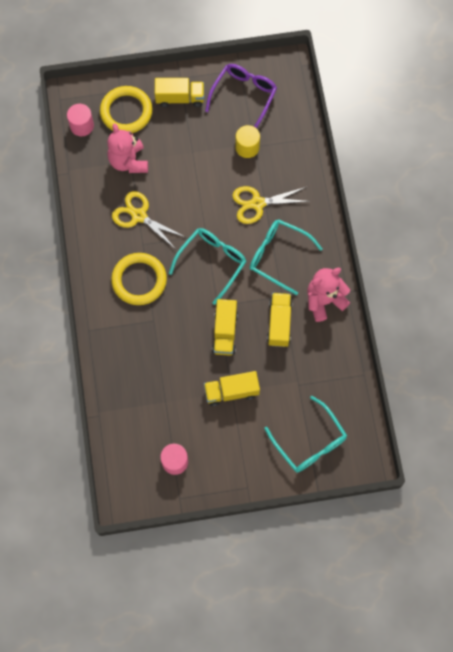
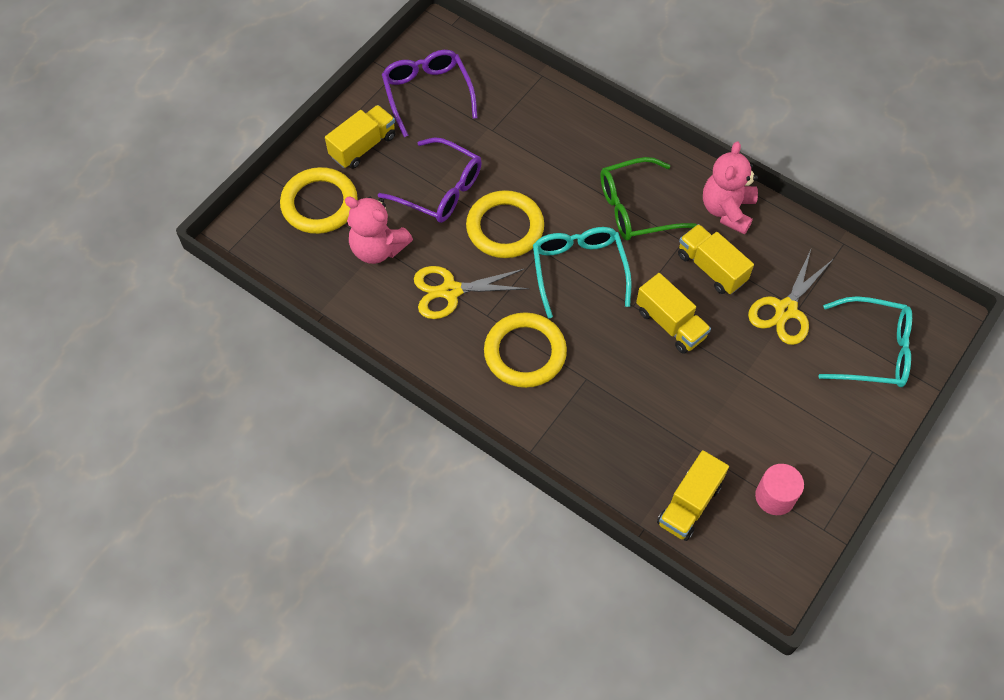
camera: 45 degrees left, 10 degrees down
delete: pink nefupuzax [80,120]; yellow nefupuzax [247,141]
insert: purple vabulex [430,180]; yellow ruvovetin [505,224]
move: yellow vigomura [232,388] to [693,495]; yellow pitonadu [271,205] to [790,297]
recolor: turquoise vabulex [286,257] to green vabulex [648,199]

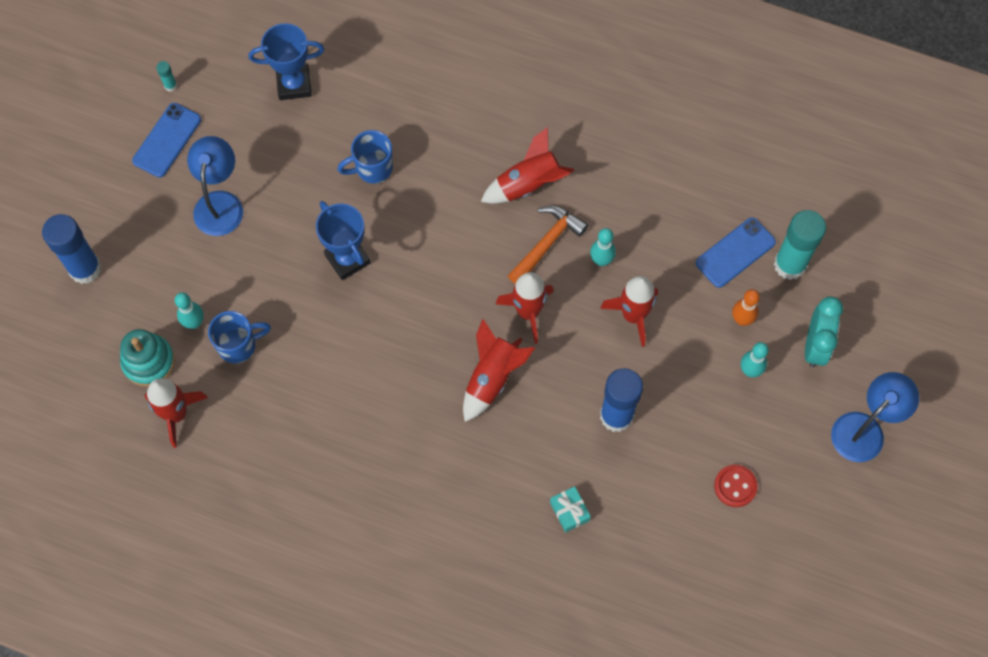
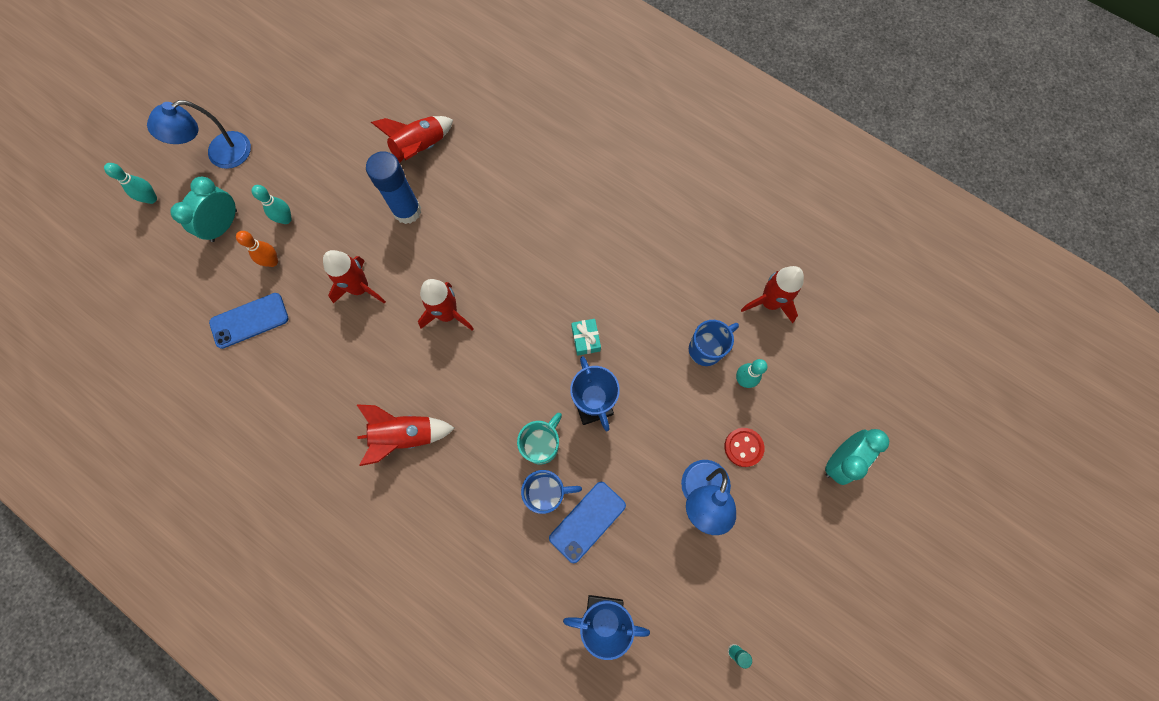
camera: 165 degrees left, 5 degrees up
delete: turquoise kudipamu [147,358]; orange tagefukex [548,244]; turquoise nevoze [800,245]
insert: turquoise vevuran [539,439]
move: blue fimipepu [166,140] to [587,522]; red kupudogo [499,370] to [412,139]; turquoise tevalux [570,509] to [586,337]; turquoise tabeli [603,247] to [130,183]; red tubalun [736,486] to [744,447]
replace: blue nevoze [72,249] to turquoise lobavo [857,457]
rotate: blue vevuran [239,337] = [714,343] 150 degrees clockwise

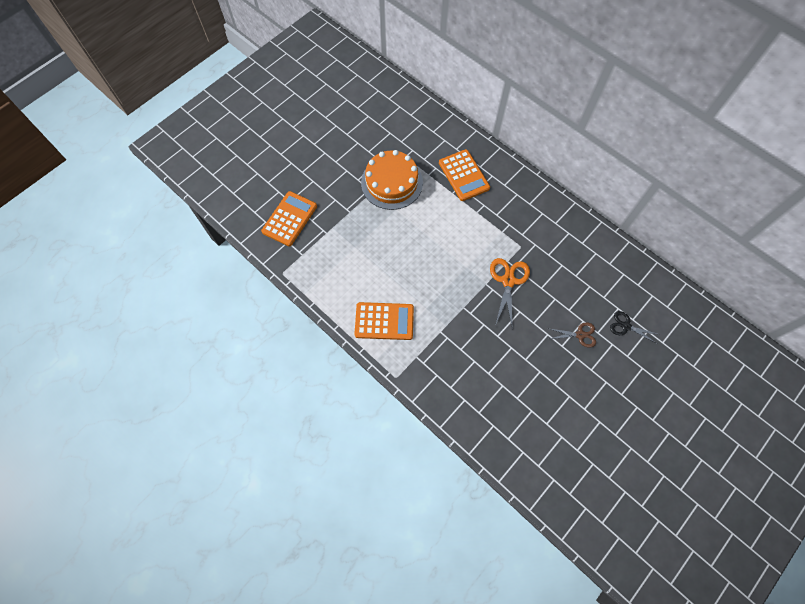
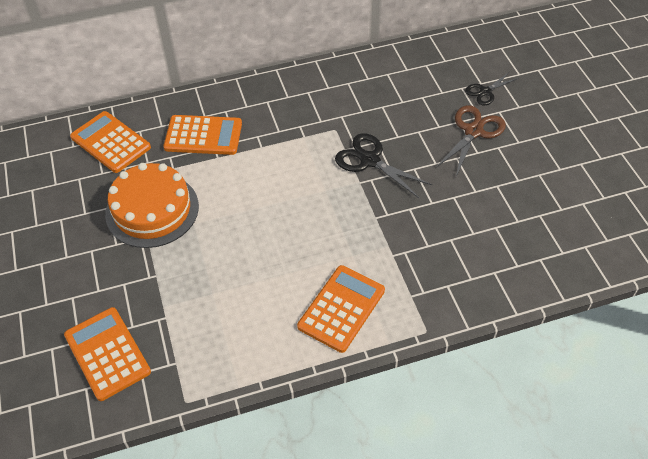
camera: 60 degrees left, 15 degrees down
insert: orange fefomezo [110,142]
recolor: orange pitonadu [510,291] to black pitonadu [383,165]
resize: brown pitonadu [571,335] = [471,140] x1.59

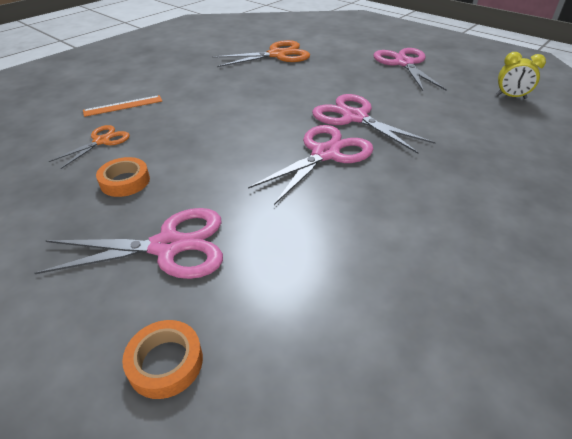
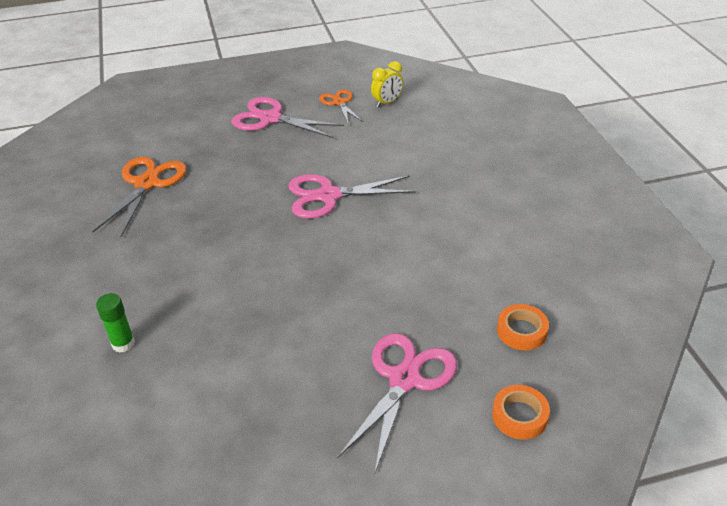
camera: 55 degrees left, 0 degrees up
delete: pink pitonadu [310,165]
move: orange pitonadu [89,147] to [340,106]; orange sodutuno [123,177] to [523,327]
replace: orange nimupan [122,106] to green nevoze [115,323]

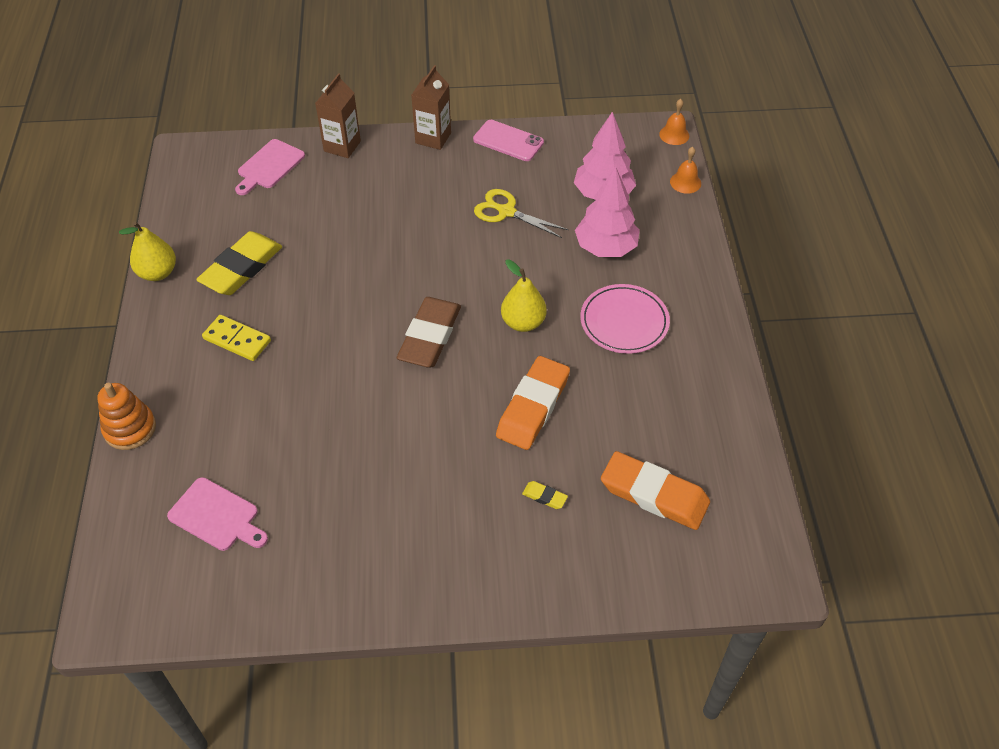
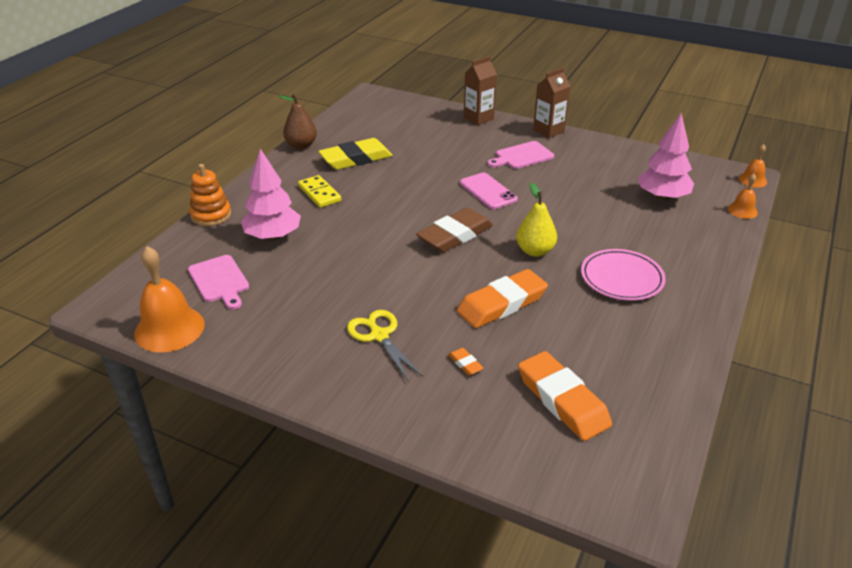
camera: 30 degrees right, 15 degrees down
insert: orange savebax [169,299]
move: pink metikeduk [270,167] to [520,155]; pink fimipepu [508,140] to [489,190]; yellow pitonadu [521,213] to [385,346]; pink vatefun [607,211] to [271,195]
recolor: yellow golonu [147,251] to brown golonu [298,121]; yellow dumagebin [545,495] to orange dumagebin [466,361]

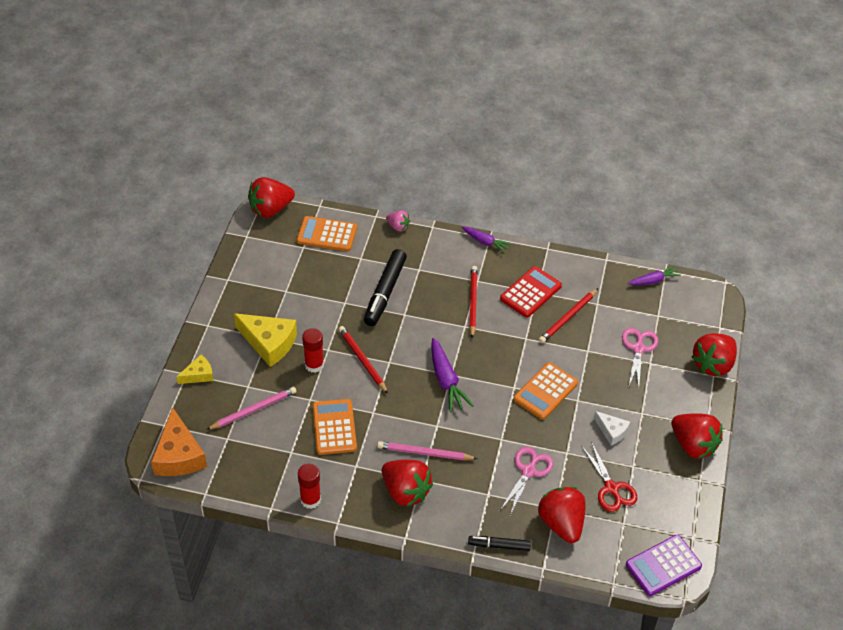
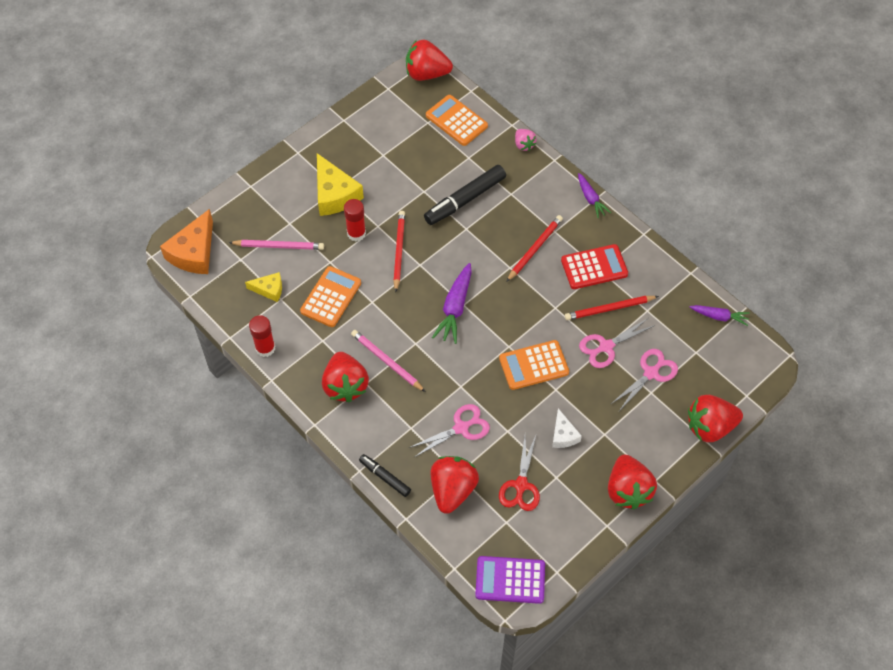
camera: 35 degrees right, 10 degrees up
insert: pink pitonadu [617,343]
move: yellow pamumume [195,369] to [263,287]

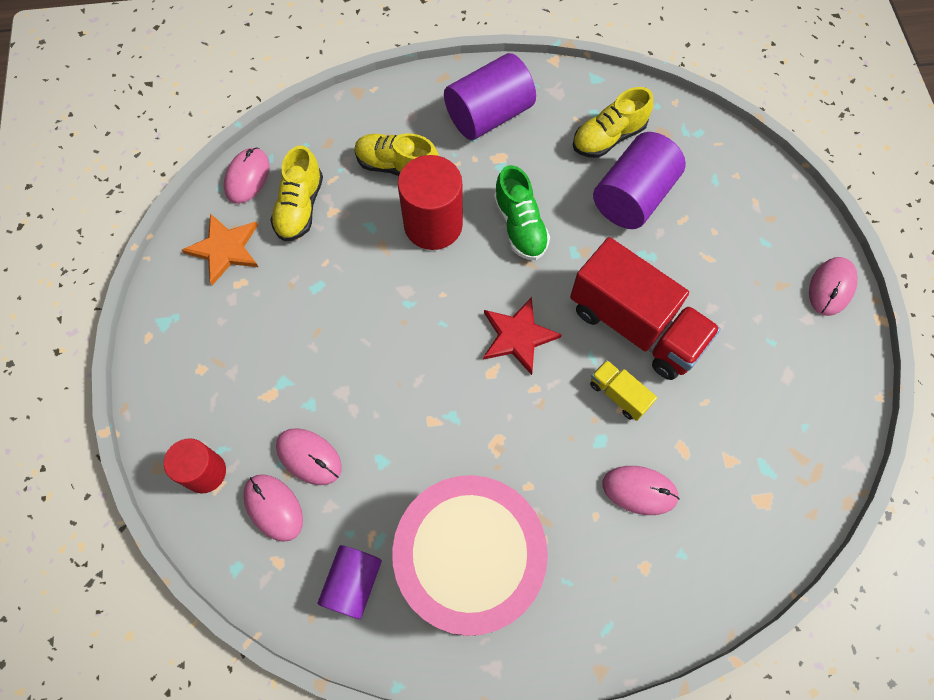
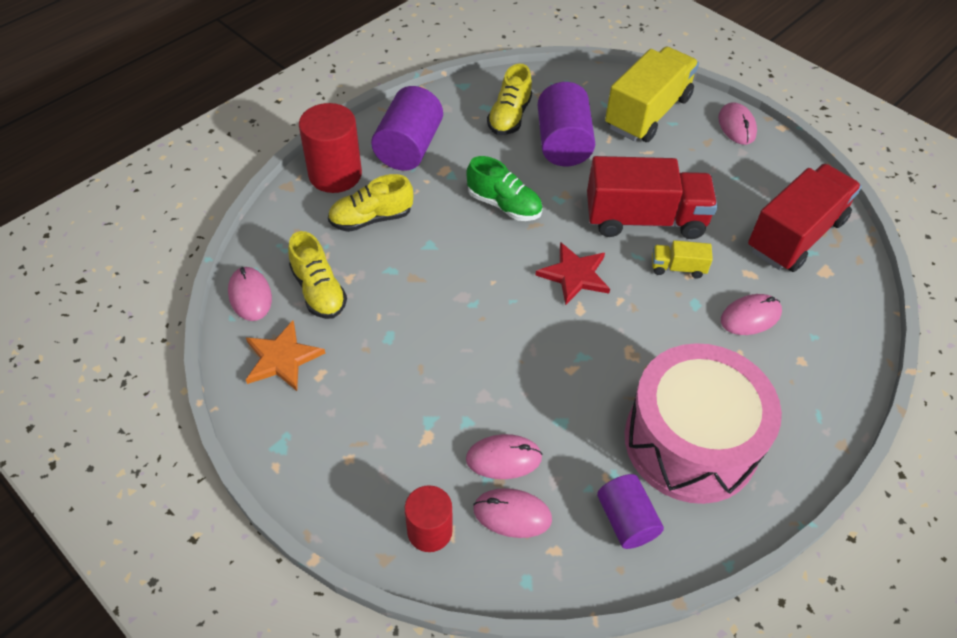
camera: 40 degrees left, 15 degrees down
insert: yellow vigomura [652,94]; red vigomura [805,218]
move: red nefupuzax [430,202] to [330,148]

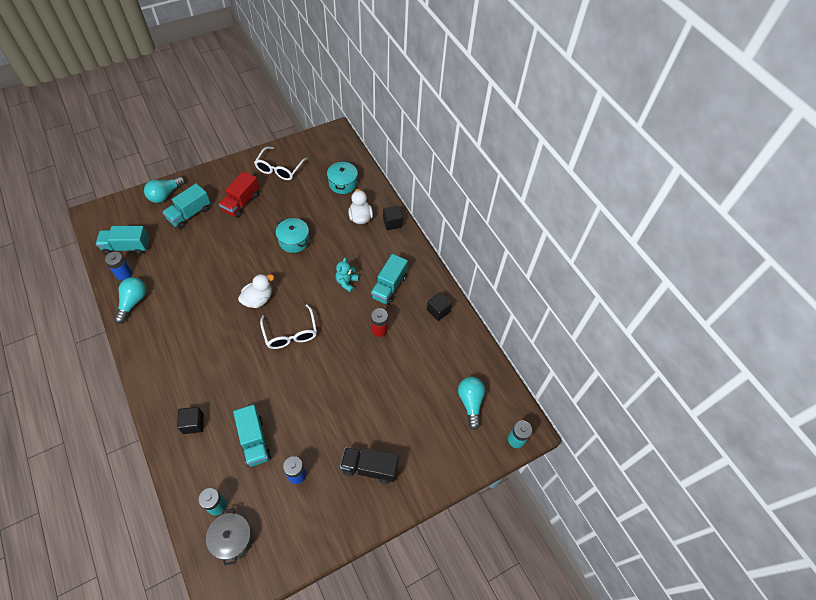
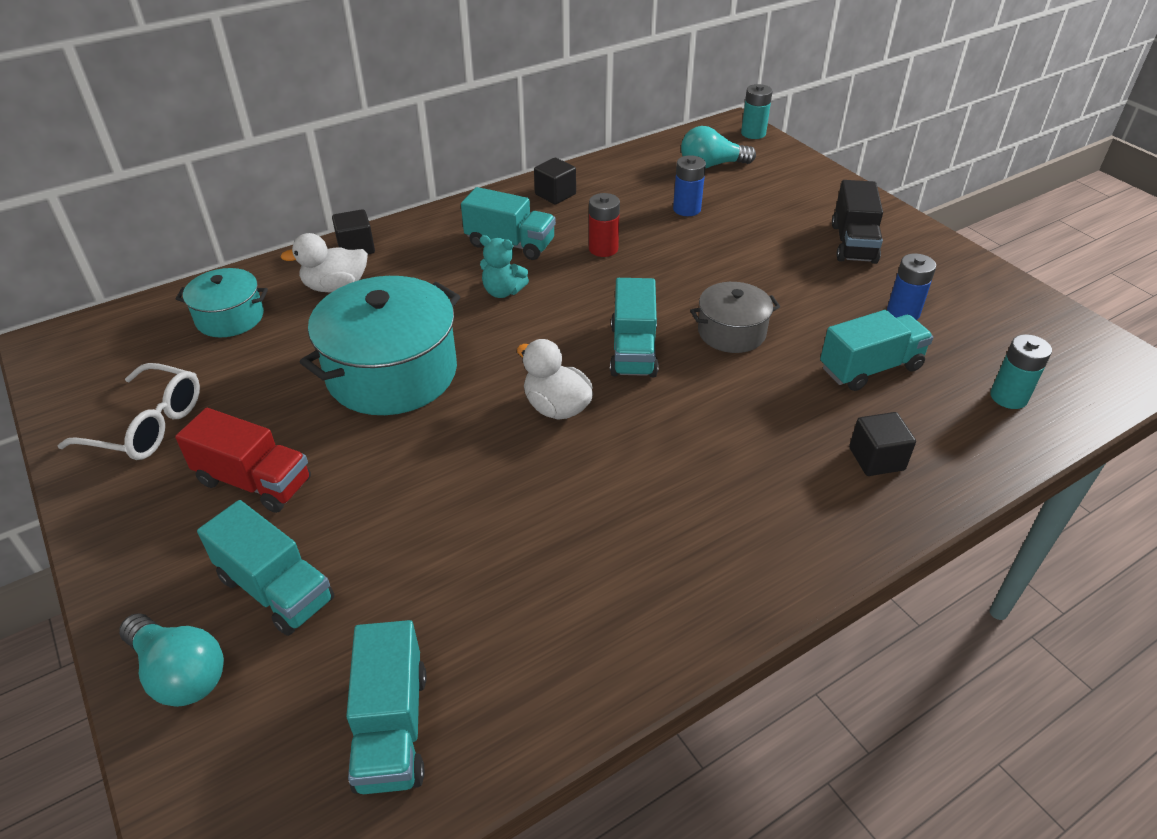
camera: 90 degrees left, 15 degrees down
delete: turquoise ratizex [130,300]
move: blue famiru [118,266] to [689,185]; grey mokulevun [229,537] to [735,317]
replace: white vabulex [288,326] to turquoise vigomura [634,327]
resize: turquoise mokulevun [293,235] = [380,345] x1.82

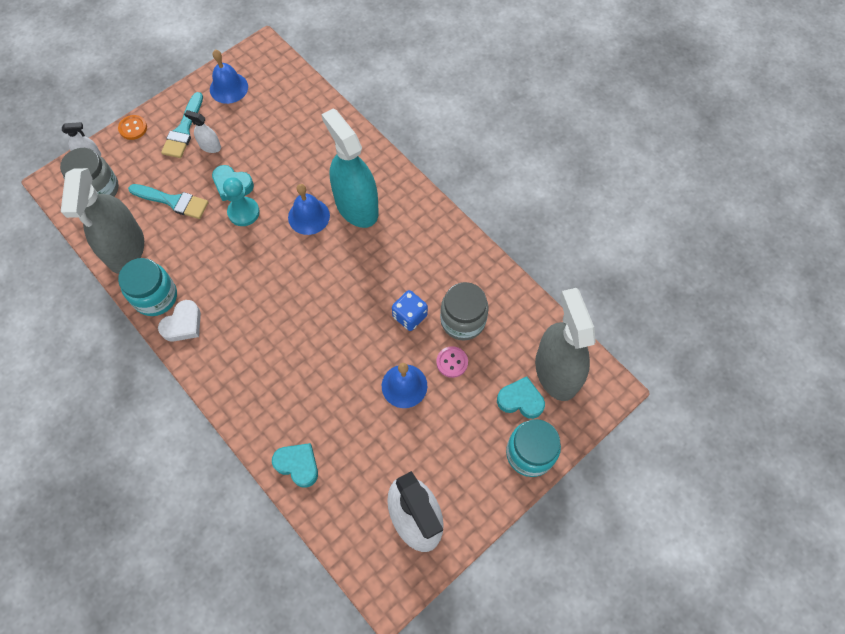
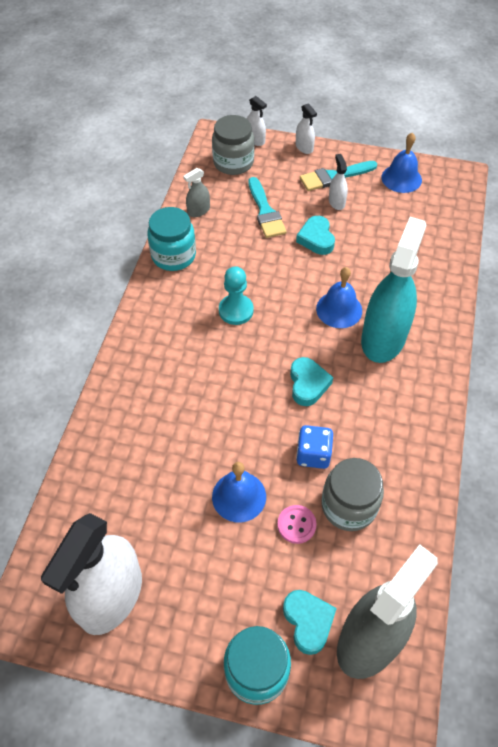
camera: 55 degrees right, 10 degrees down
delete: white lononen [179,321]
move: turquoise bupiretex [241,201] to [236,295]; turquoise lononen [295,465] to [311,381]
replace: orange tubalun [132,127] to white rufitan [306,128]
resize: grey rufitan [102,221] = [196,192] x0.43

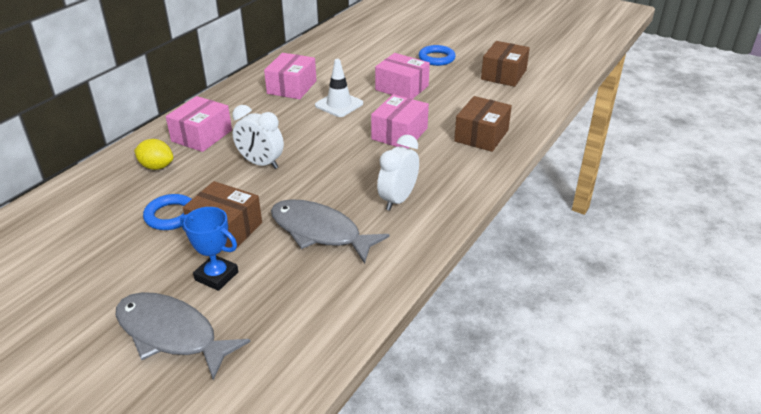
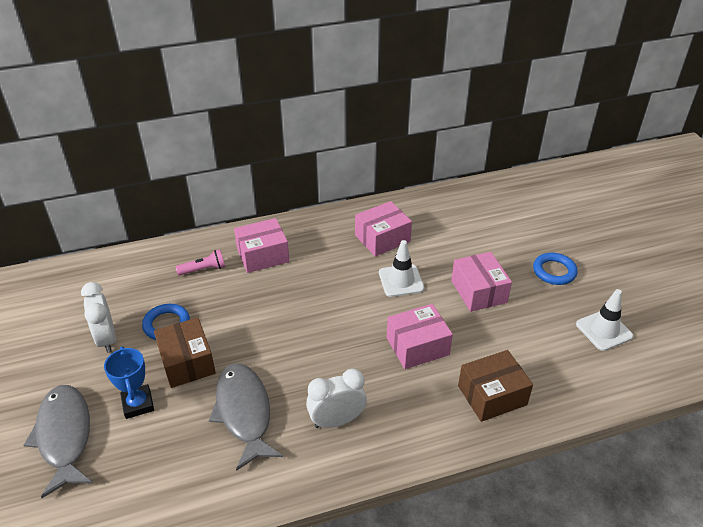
camera: 40 degrees right, 5 degrees up
move: white lobavo [258,137] to [98,317]
replace: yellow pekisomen [154,154] to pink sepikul [200,262]; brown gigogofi [505,64] to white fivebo [604,320]

